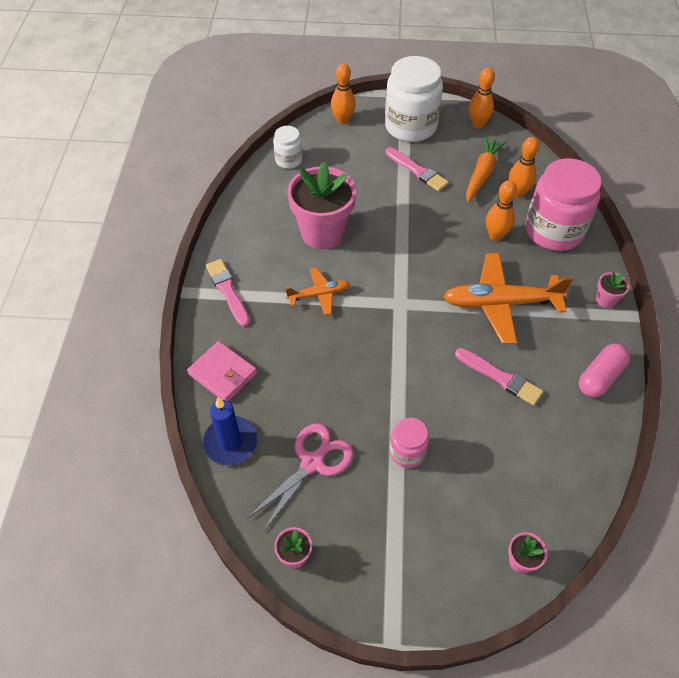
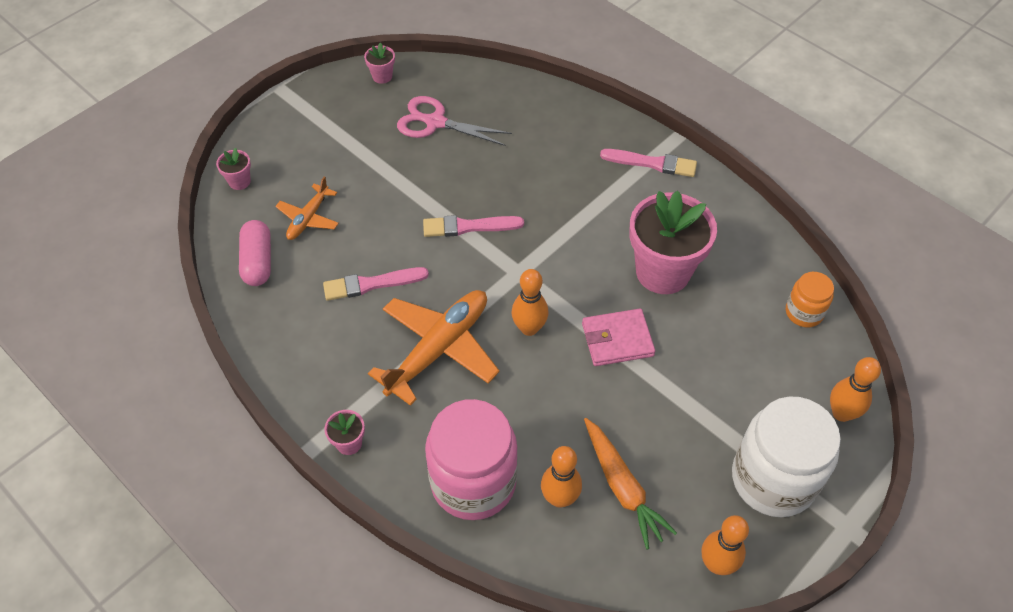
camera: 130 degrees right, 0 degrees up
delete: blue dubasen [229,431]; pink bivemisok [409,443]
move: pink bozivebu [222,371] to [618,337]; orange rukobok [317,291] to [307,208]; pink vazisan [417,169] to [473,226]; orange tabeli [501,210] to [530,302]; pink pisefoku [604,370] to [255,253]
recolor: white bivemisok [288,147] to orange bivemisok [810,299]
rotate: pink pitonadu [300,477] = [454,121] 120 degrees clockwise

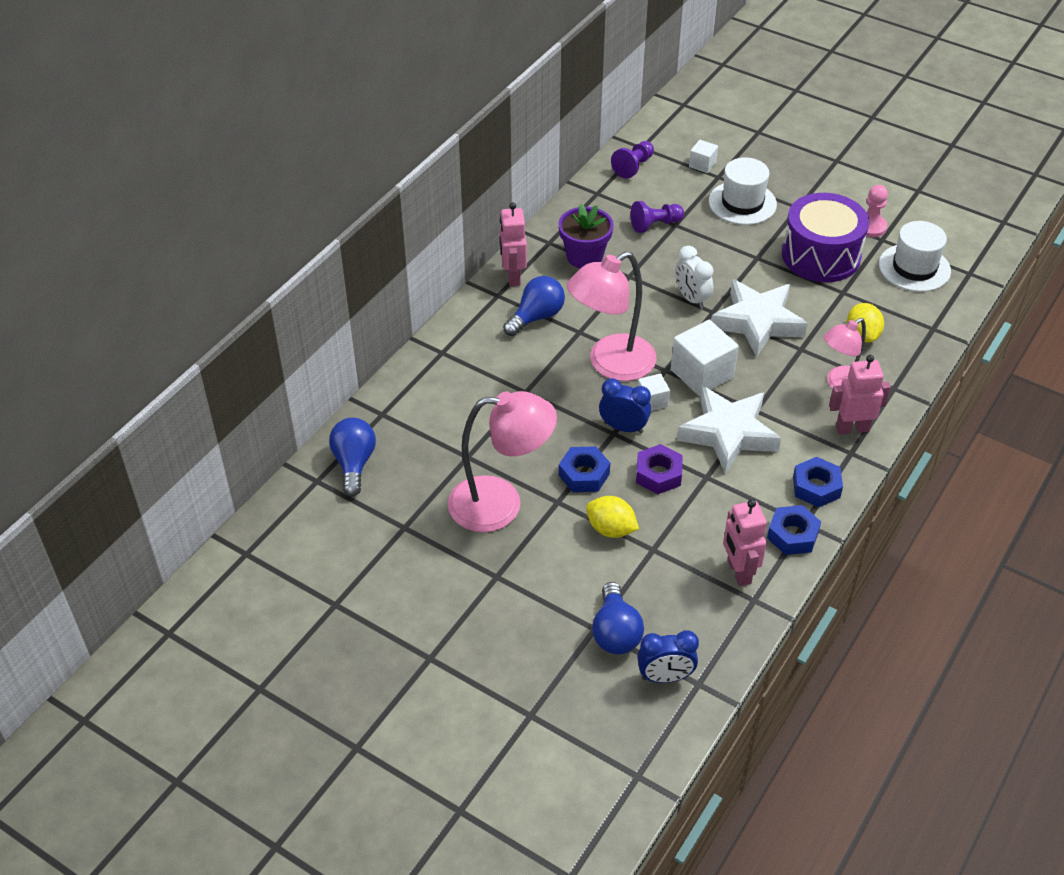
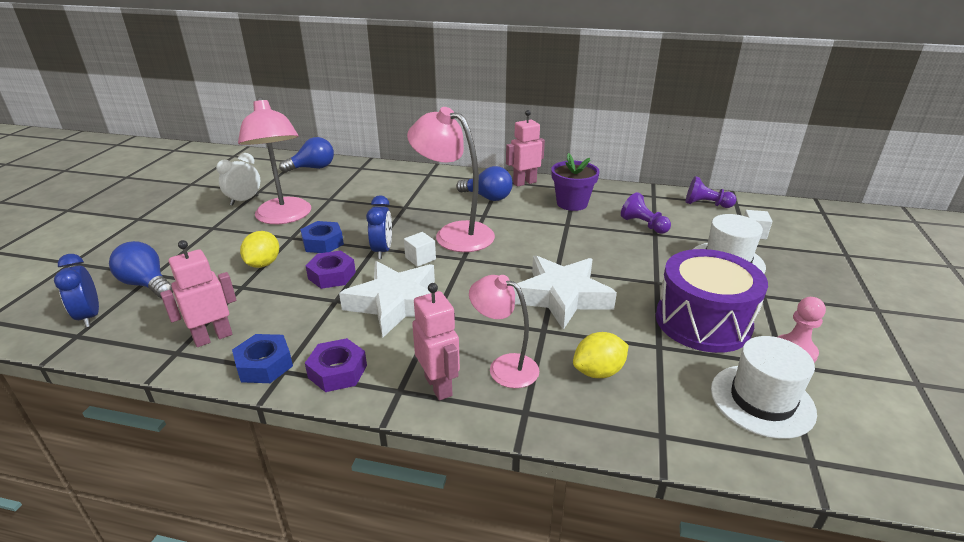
camera: 70 degrees right, 15 degrees down
delete: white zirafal [705,358]
move: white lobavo [694,277] to [238,179]
recolor: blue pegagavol [818,482] to purple pegagavol [336,365]
rotate: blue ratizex [618,618] = [141,269] 60 degrees clockwise

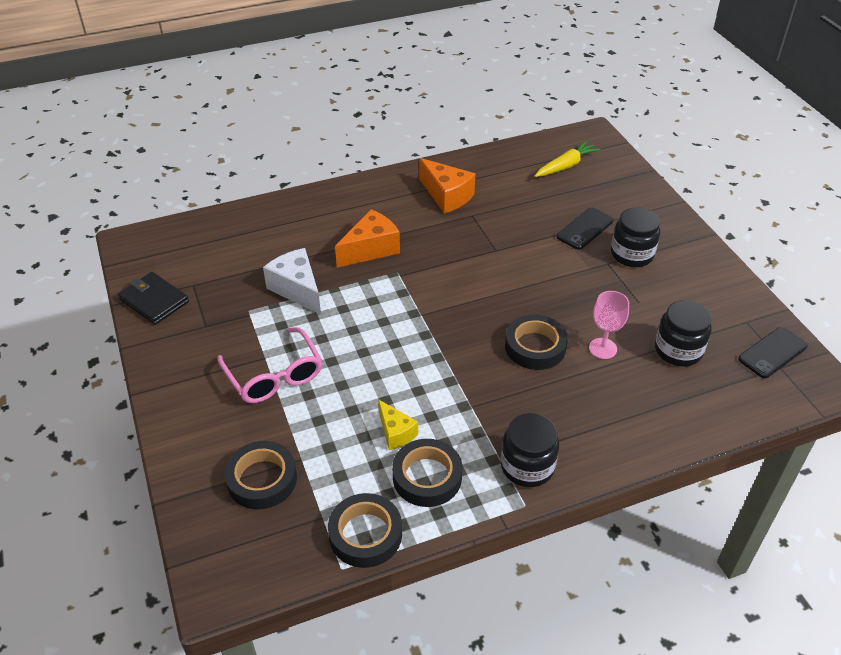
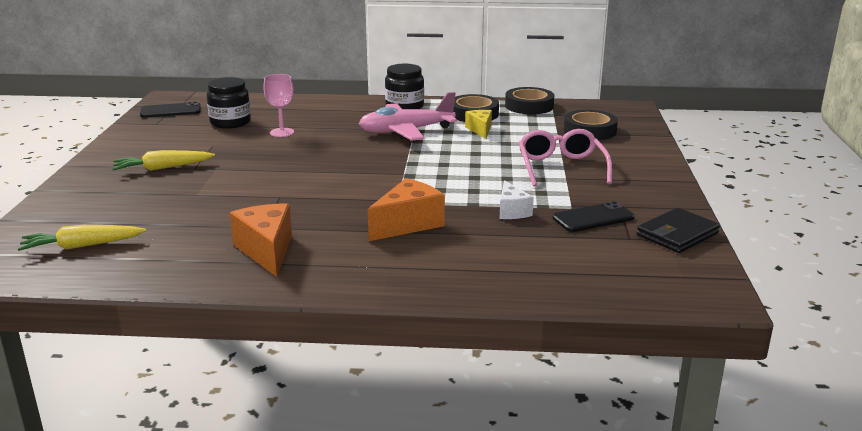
camera: 155 degrees left, 20 degrees down
delete: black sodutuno [536,342]
insert: pink rukobok [408,116]
move: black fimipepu [585,228] to [594,216]
replace: black bivemisok [635,237] to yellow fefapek [164,160]
rotate: black bozivebu [153,298] = [678,230] 75 degrees clockwise; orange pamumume [367,238] = [406,209] 150 degrees clockwise
resize: white pamumume [292,281] = [516,199] x0.62

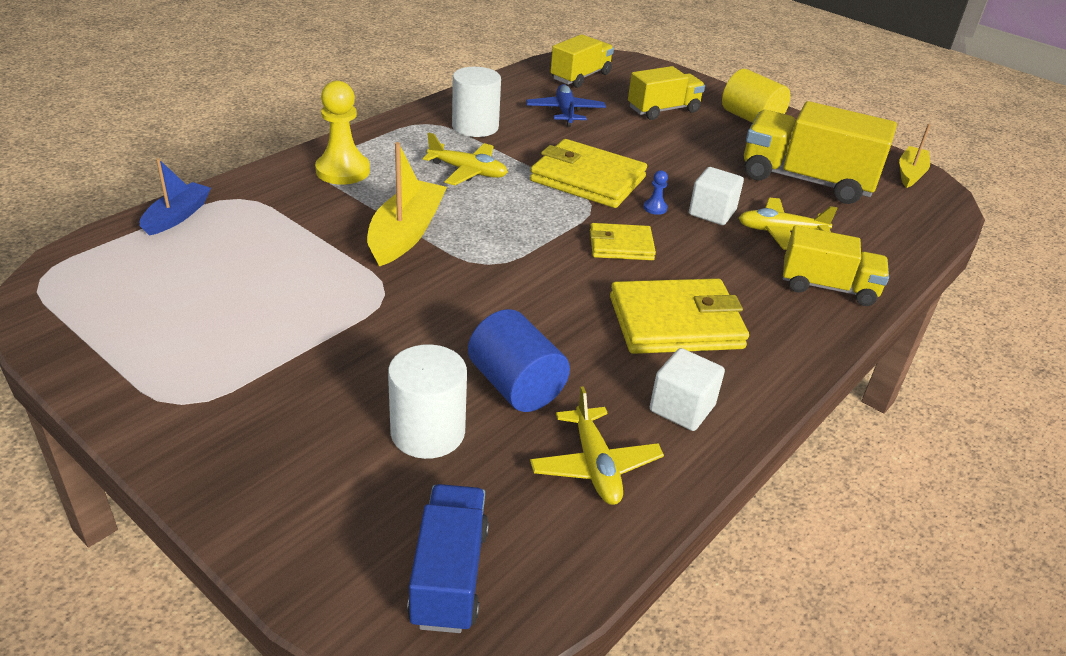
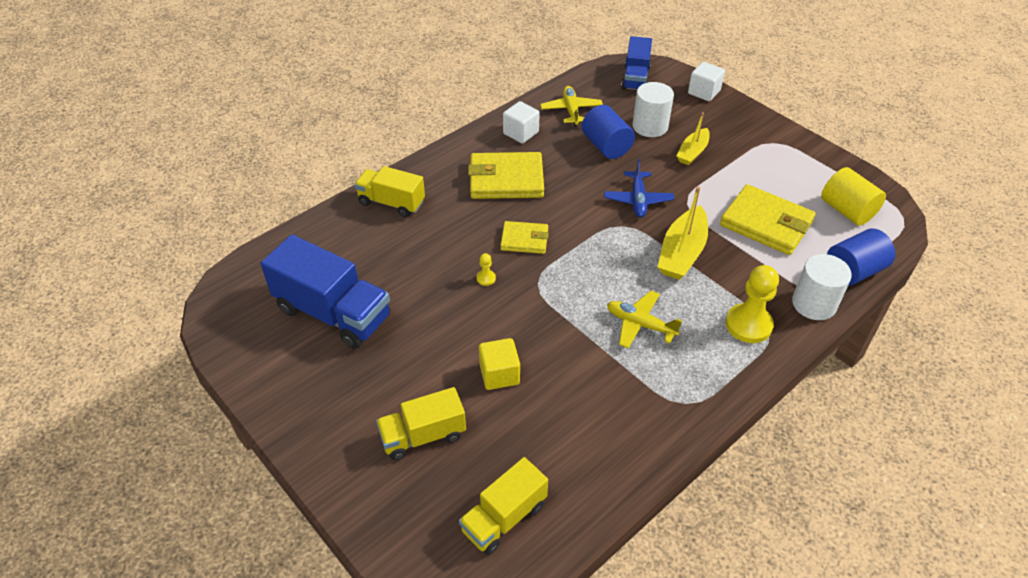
camera: 170 degrees left, 10 degrees up
delete: yellow rukobok [788,224]
insert: yellow zirafal [499,364]
move: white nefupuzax [476,102] to [822,287]; blue rukobok [566,105] to [639,188]; yellow bozivebu [588,173] to [768,219]; white zirafal [716,196] to [706,81]; yellow nefupuzax [756,96] to [853,196]; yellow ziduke [915,156] to [693,138]
replace: blue ziduke [175,197] to blue nefupuzax [861,257]
recolor: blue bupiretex [655,192] to yellow bupiretex [486,269]; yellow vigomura [820,152] to blue vigomura [325,291]

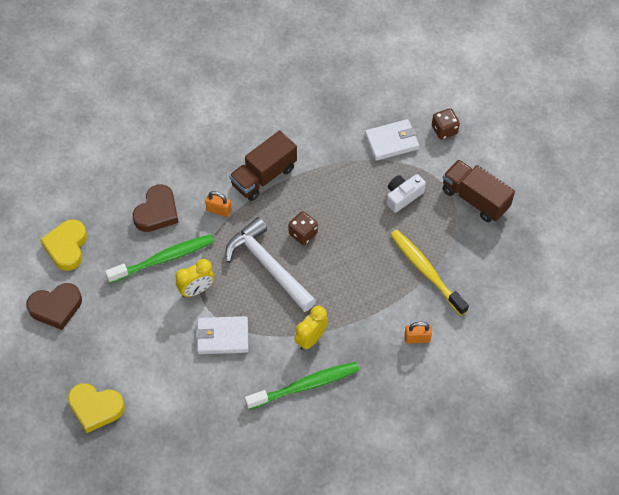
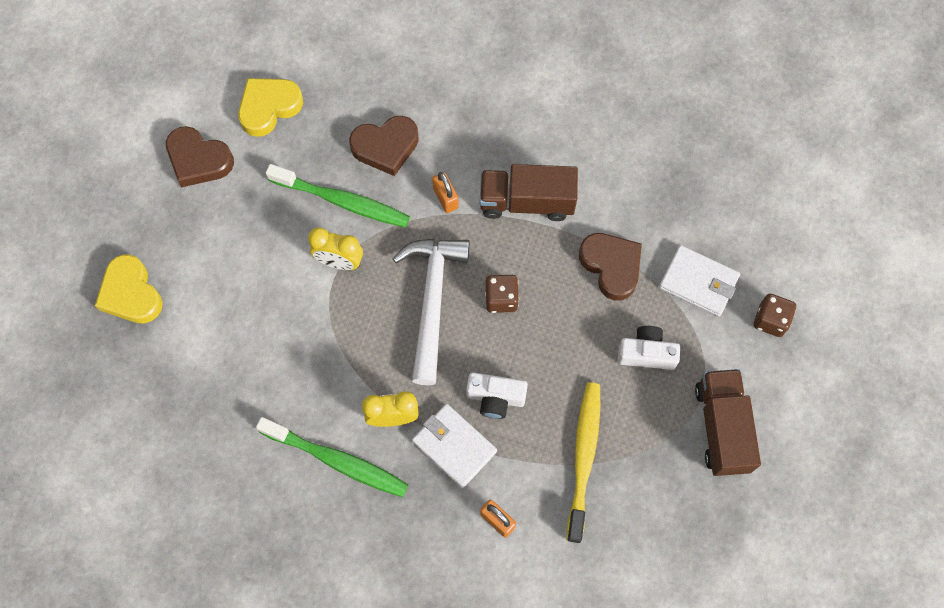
camera: 45 degrees right, 10 degrees up
insert: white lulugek [497,395]; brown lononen [610,266]
move: white bozivebu [222,335] to [454,446]

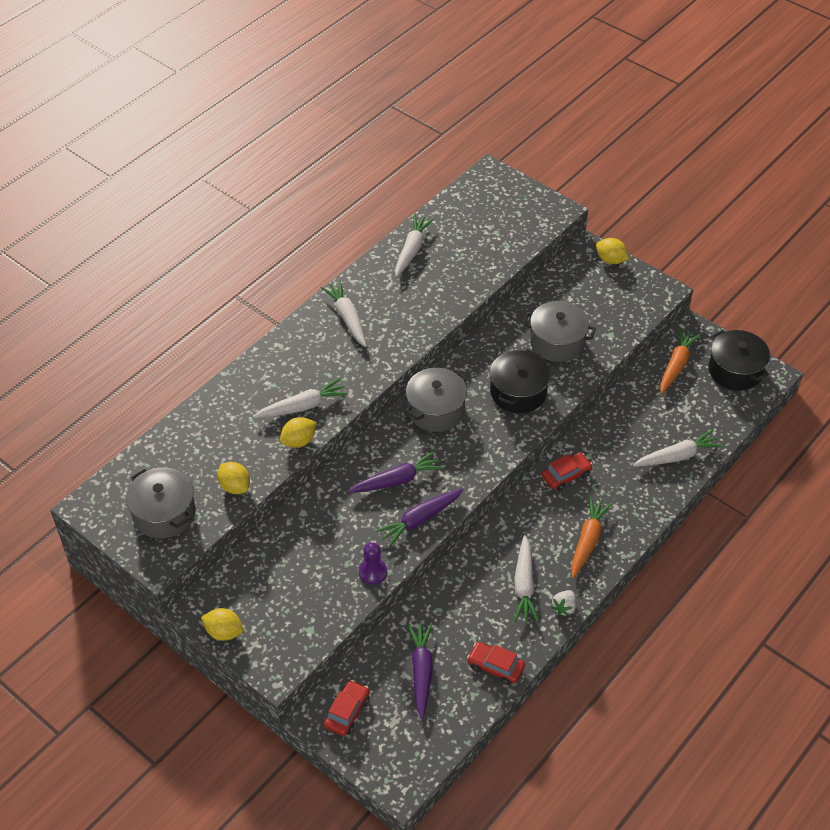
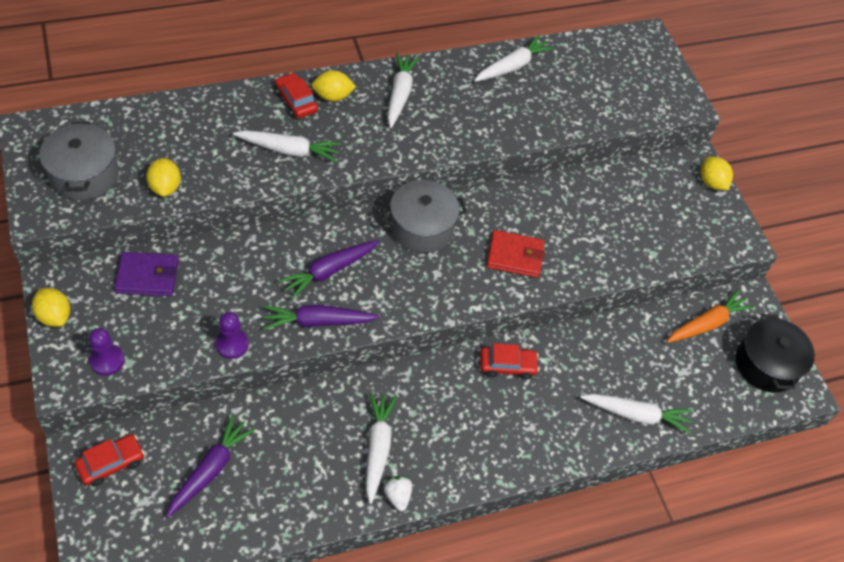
camera: 25 degrees right, 5 degrees up
delete: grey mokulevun [559,331]; orange fefapek [591,537]
insert: purple bupiretex [106,352]; purple bozivebu [146,274]
move: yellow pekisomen [298,432] to [334,86]; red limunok [496,663] to [296,95]
replace: black mokulevun [520,381] to red bozivebu [516,254]
rotate: purple fefapek [396,472] = [328,270] 135 degrees clockwise; white fefapek [526,579] = [381,448] 150 degrees clockwise; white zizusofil [563,603] = [397,493] 105 degrees clockwise

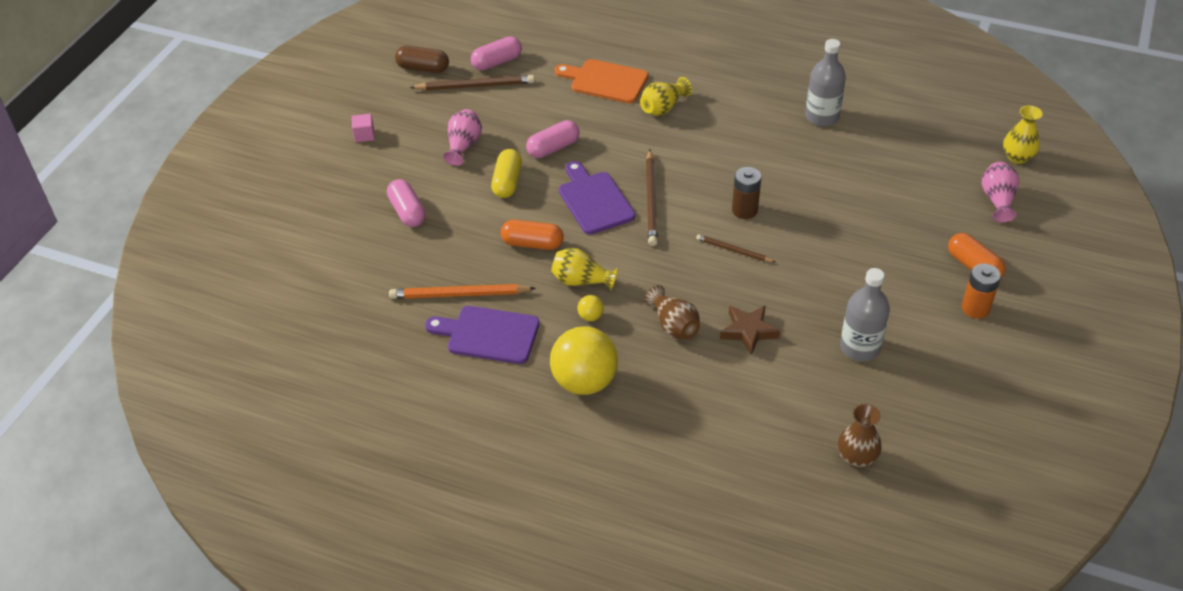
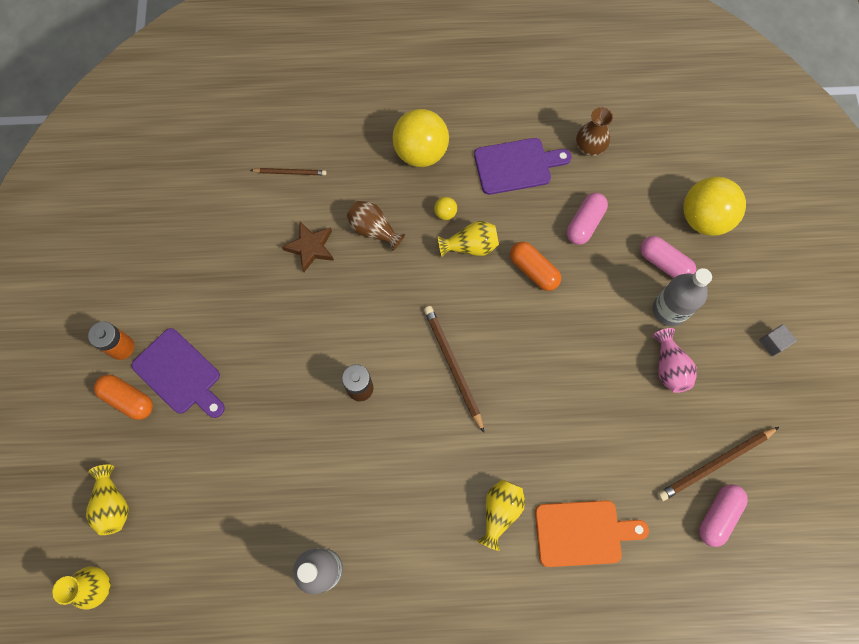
camera: 155 degrees right, 25 degrees up
delete: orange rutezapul [462,291]; brown pisefoku [422,59]; yellow pisefoku [506,173]
insert: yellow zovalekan [715,206]
move: pink pisefoku [553,139] to [587,219]; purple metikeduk [597,197] to [178,373]; brown rutezapul [735,248] to [288,171]; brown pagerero [860,435] to [594,131]; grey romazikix [865,314] to [682,297]
recolor: pink zirafal [363,128] to grey zirafal [778,340]; pink pagerero [1000,192] to yellow pagerero [107,500]
rotate: orange pisefoku [532,235] = [535,266] 60 degrees clockwise

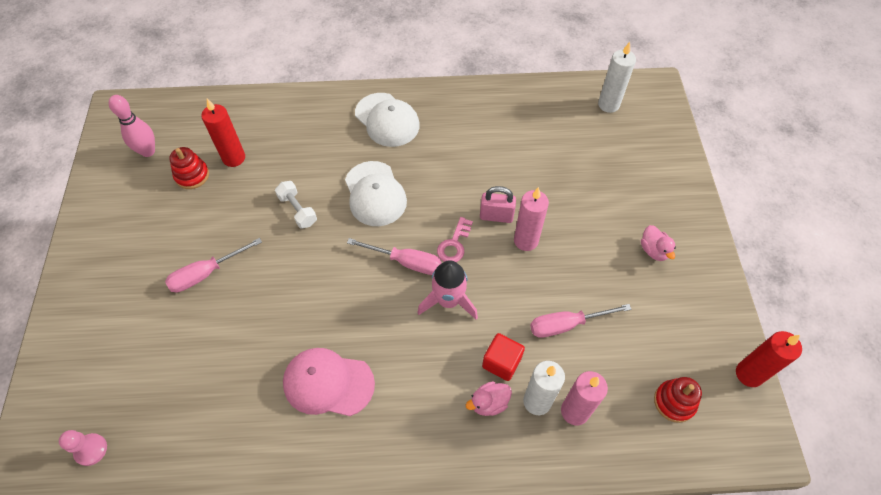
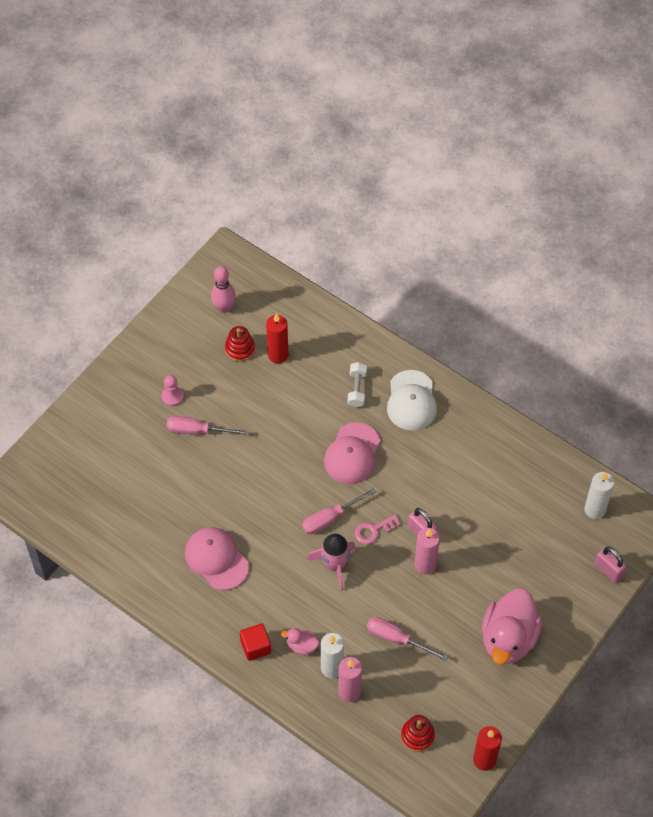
camera: 40 degrees right, 0 degrees up
insert: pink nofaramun [610,565]
move: pink bupiretex [83,448] to [173,390]; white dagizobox [296,204] to [357,384]; red zirafal [503,357] to [255,642]
recolor: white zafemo [376,193] to pink zafemo [352,453]
rotate: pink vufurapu [394,256] = [339,511] 90 degrees clockwise
resize: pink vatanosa [658,243] = [512,627] x2.30

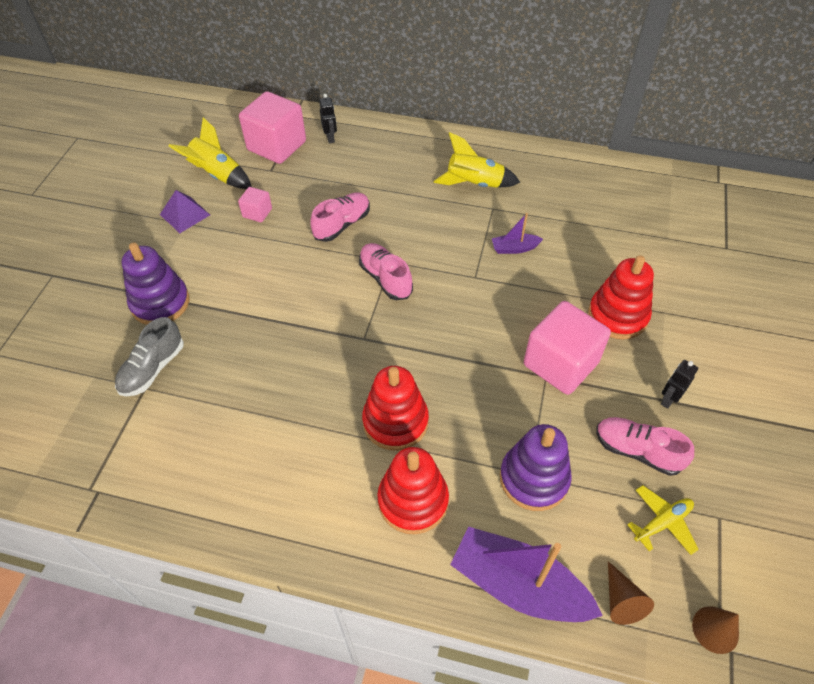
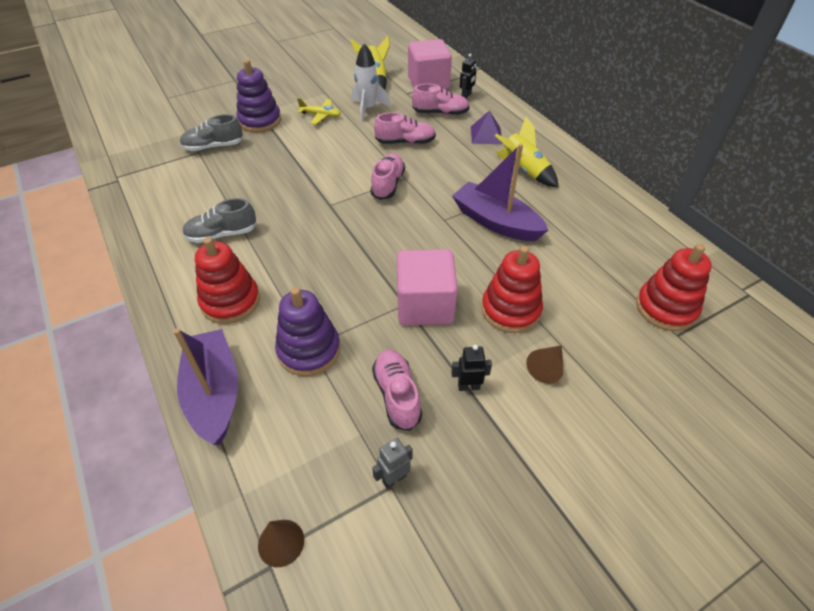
camera: 45 degrees right, 5 degrees down
insert: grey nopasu [219,220]; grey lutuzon [392,463]; pink nopasu [441,99]
move: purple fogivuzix [185,211] to [487,127]; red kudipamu [395,408] to [674,287]; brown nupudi [631,593] to [544,364]; yellow rukobok [663,520] to [319,111]
replace: pink zirafal [255,204] to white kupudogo [371,82]
resize: purple ziduke [517,233] = [500,192] x2.11

